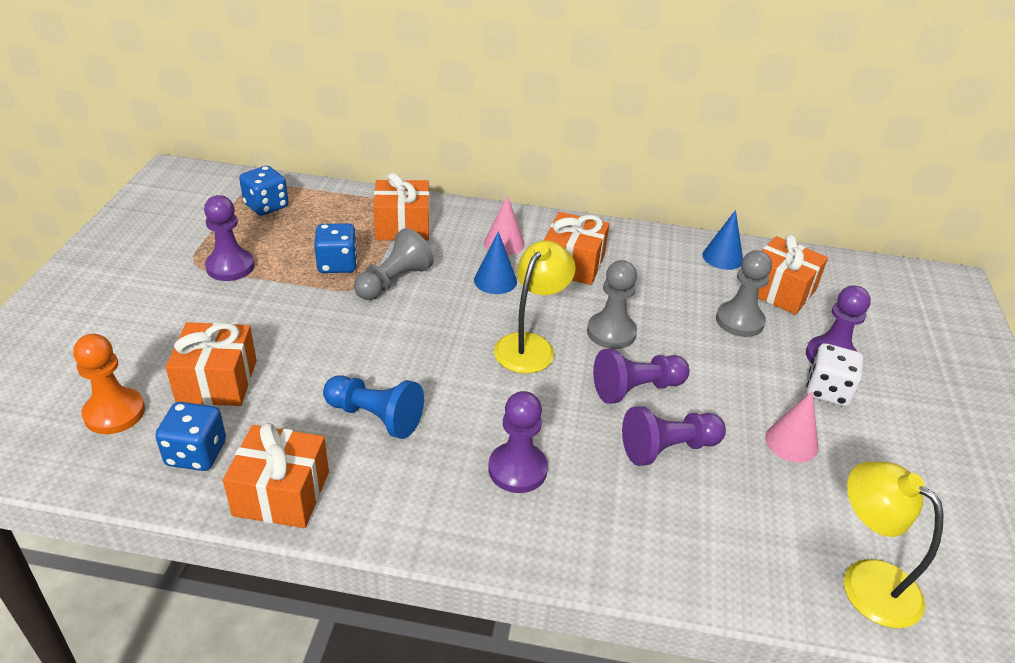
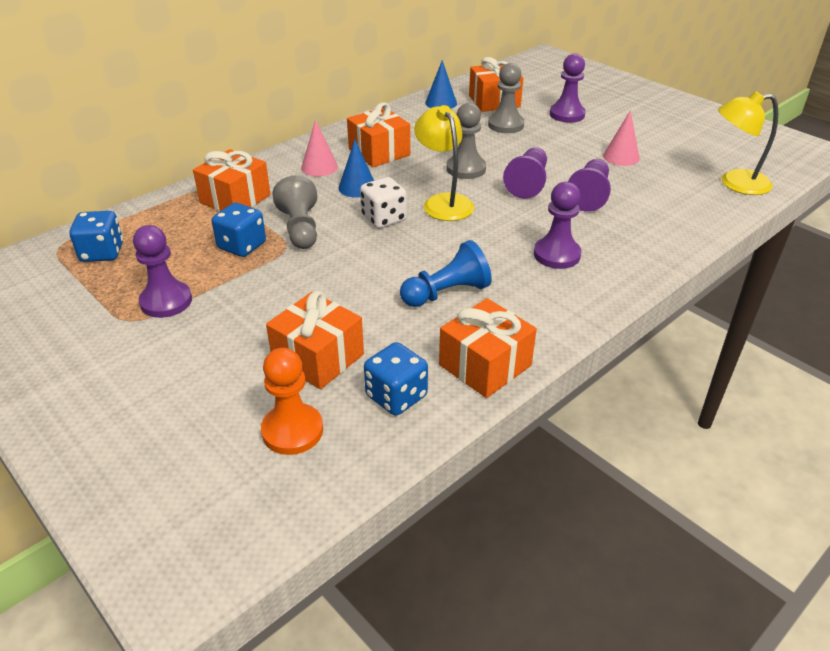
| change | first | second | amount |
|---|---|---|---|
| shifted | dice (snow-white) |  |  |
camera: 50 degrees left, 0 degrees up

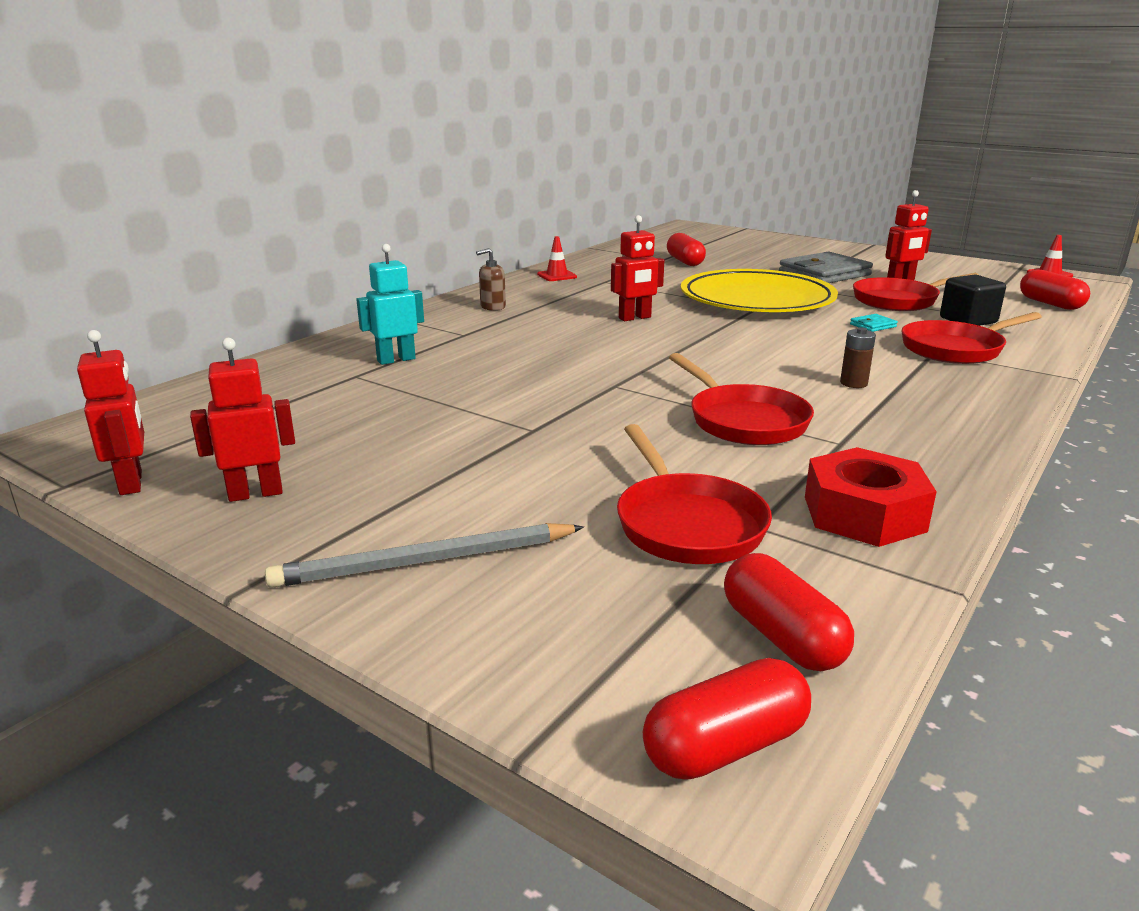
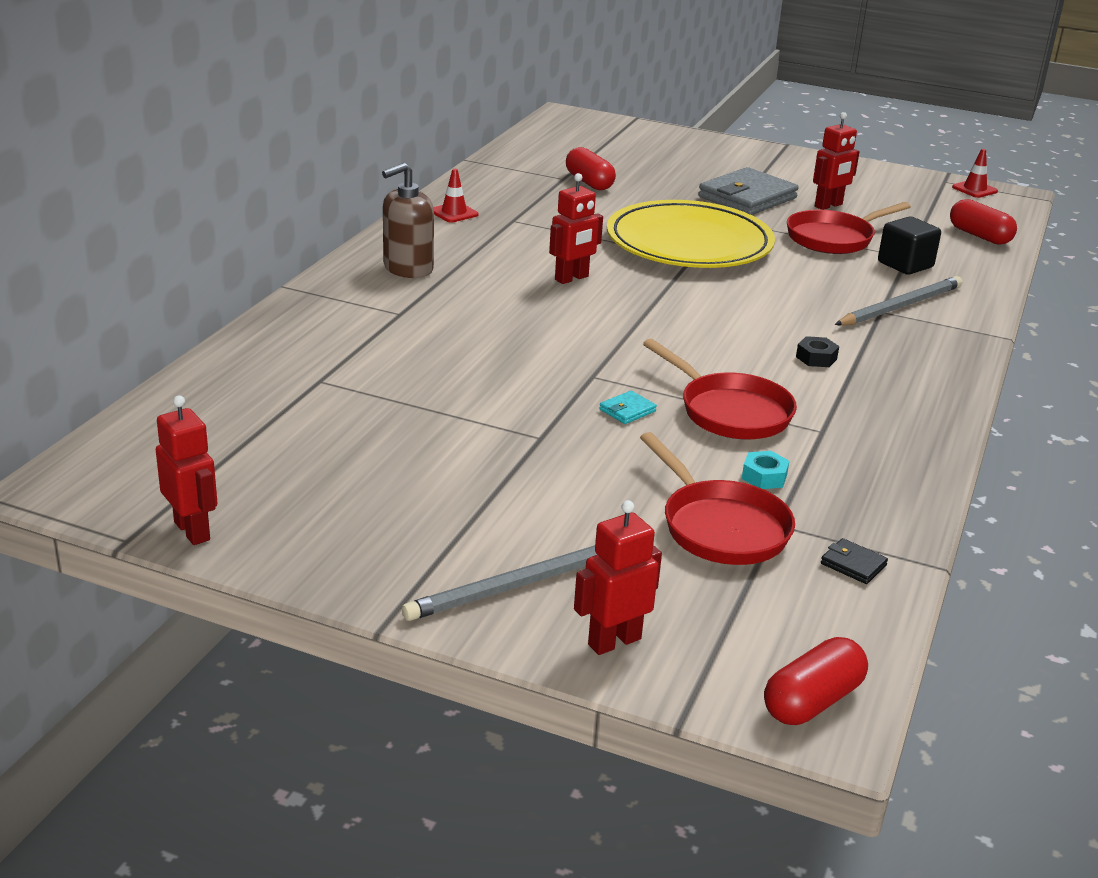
| change | first | second | amount |
|---|---|---|---|
| gone | robot (turquoise) |  |  |
| scaled | soap pump (russet) |  | x1.66 |
| swapped | skillet (scarlet) (no. 4 from left) | lead pencil (gray) (no. 2 from left) |  |
| shifted | wallet (turquoise) |  |  |
| swapped | battery (russet) | hex nut (ebony) |  |
| shifted | robot (scarlet) (no. 2 from left in the first image) | robot (scarlet) (no. 3 from left) |  |
| gone | hex nut (scarlet) |  |  |
| gone | capsule (scarlet) (no. 3 from left) |  |  |
| new |  | hex nut (turquoise) |  |
| new |  | wallet (ebony) |  |
camera: 15 degrees left, 5 degrees up

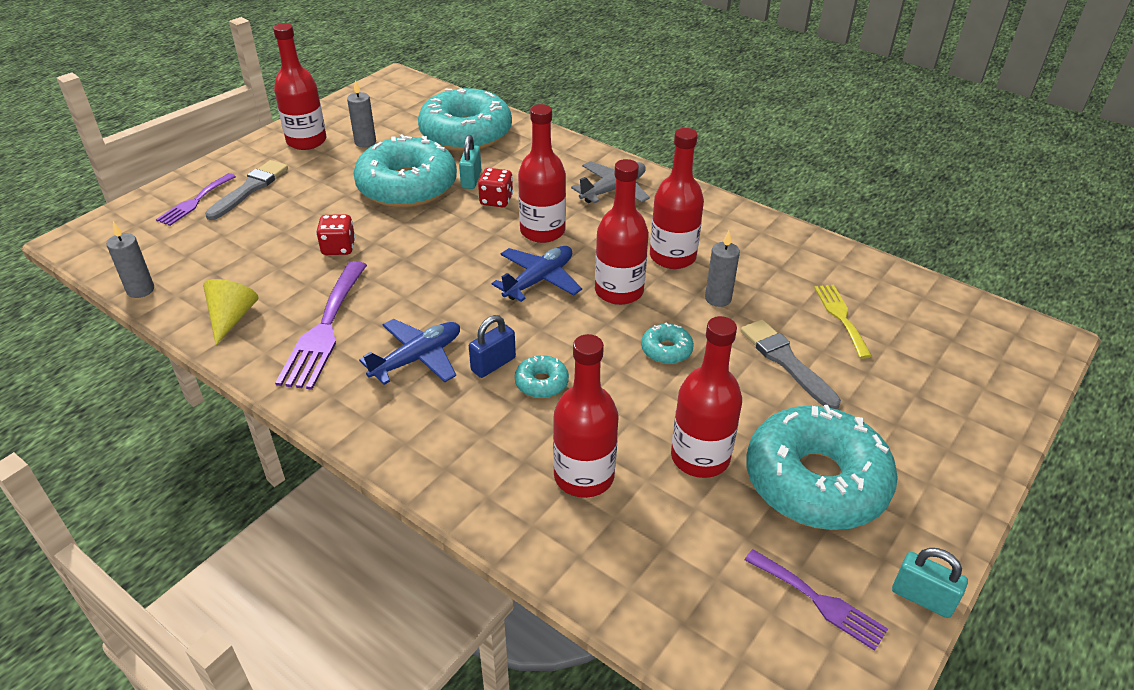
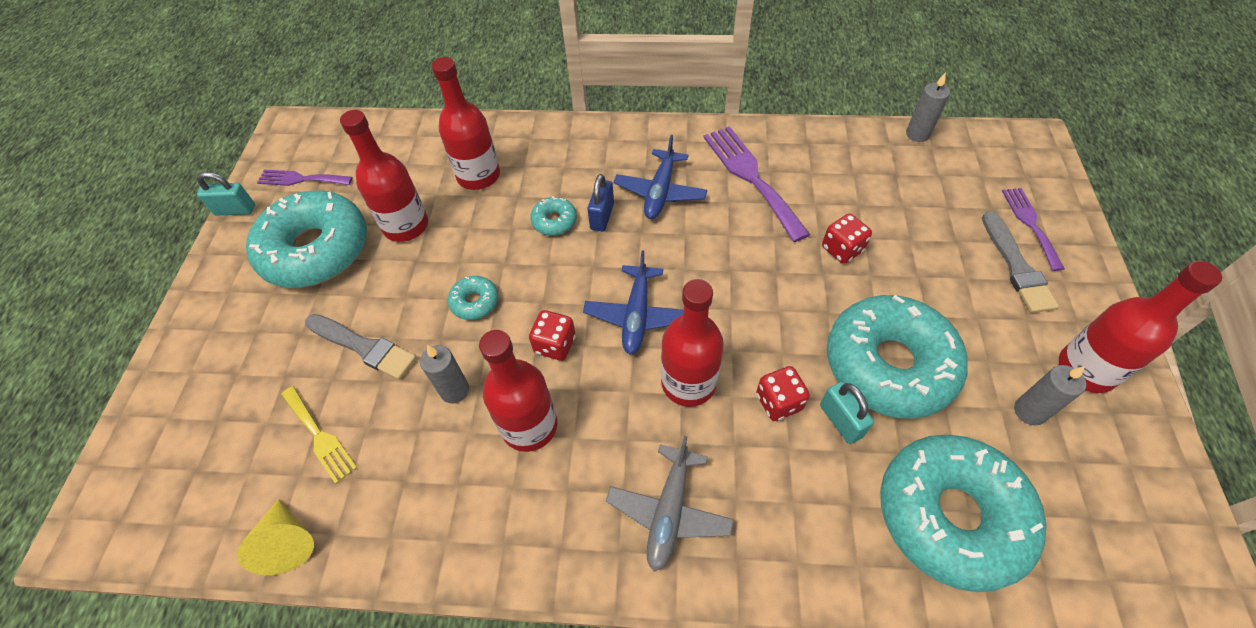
| change | first | second | amount |
|---|---|---|---|
| swapped | drink bottle (scarlet) (no. 4 from left) | dice (scarlet) (no. 1 from left) |  |
| shifted | cone shape (yellow) |  |  |
camera: 150 degrees right, 15 degrees up

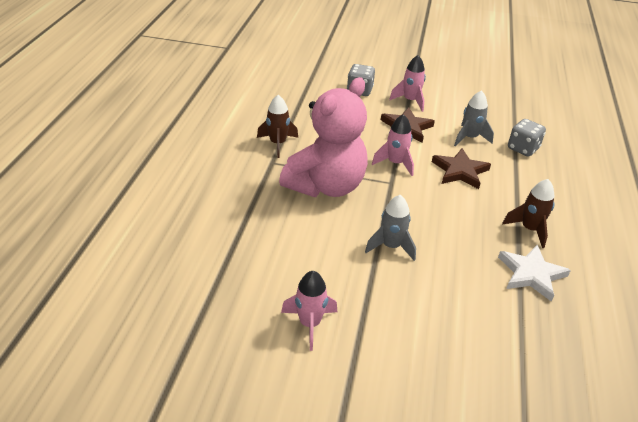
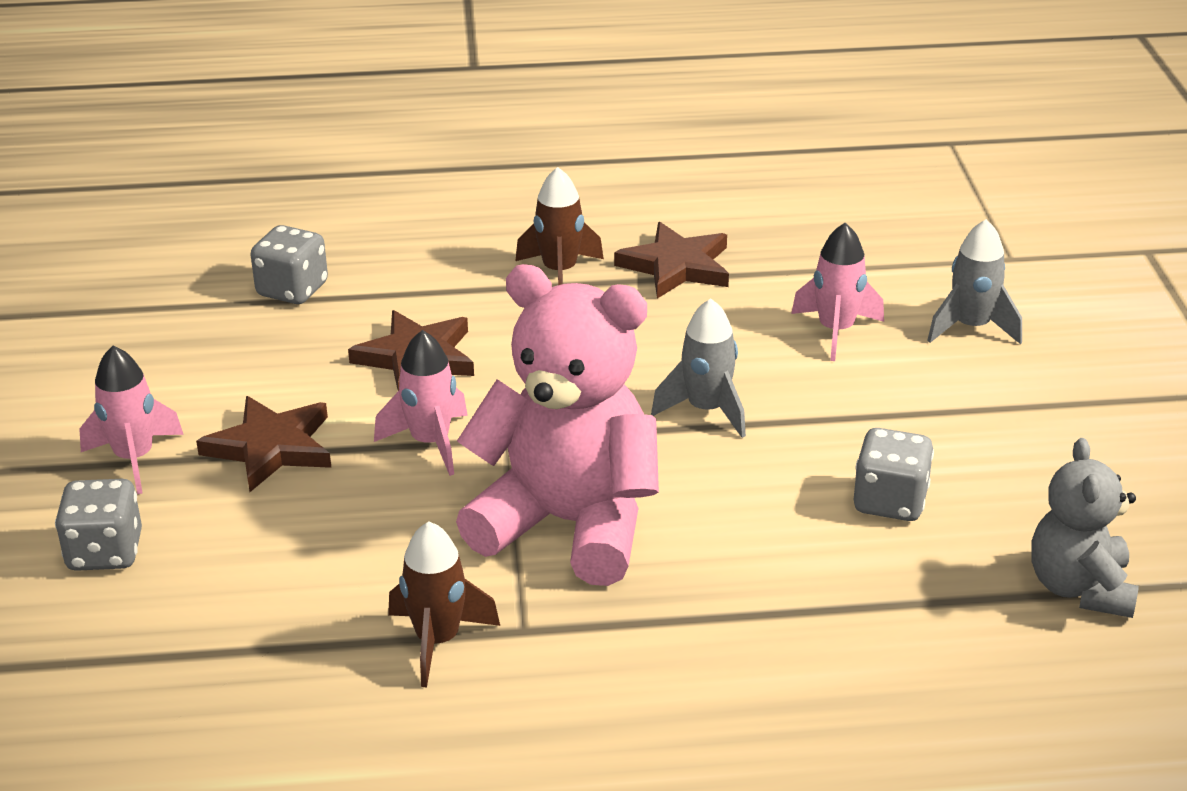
| change | first | second | amount |
|---|---|---|---|
| shifted | toy rocket (gray) (no. 2 from left) |  |  |
| repainted | star (snow-white) | star (russet) (no. 3 from left) |  |
| shifted | toy rocket (rose-pink) (no. 1 from left in the first image) | toy rocket (rose-pink) (no. 3 from left) |  |
| new |  | dice (gray) (no. 3 from left) |  |
| new |  | teddy (gray) |  |
camera: 105 degrees left, 5 degrees down

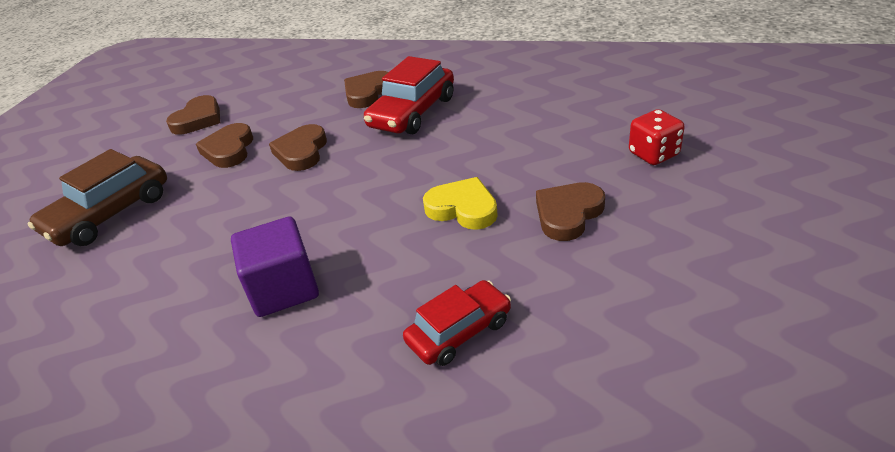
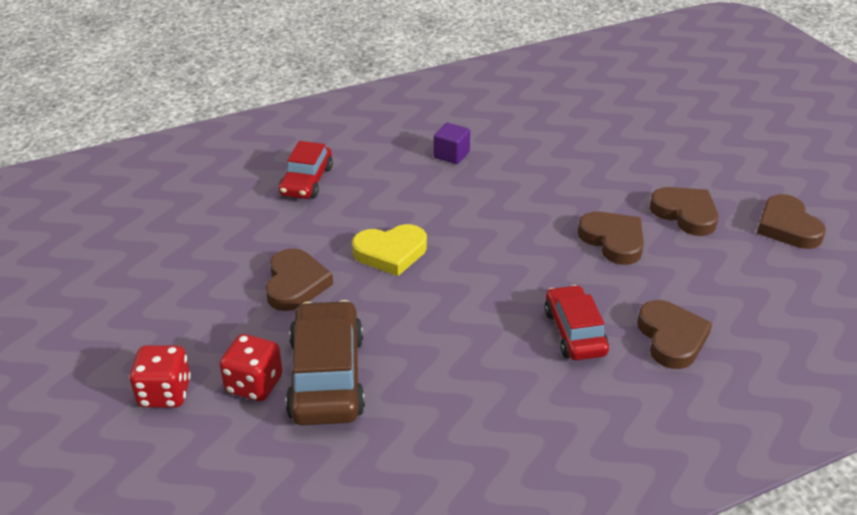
| change | first | second | amount |
|---|---|---|---|
| scaled | automobile (scarlet) (no. 1 from left in the first image) | automobile (scarlet) (no. 2 from left) | x0.65 |
| shifted | automobile (russet) |  |  |
| scaled | cube (violet) |  | x0.57 |
| new |  | dice (scarlet) (no. 1 from left) |  |
camera: 135 degrees right, 0 degrees up

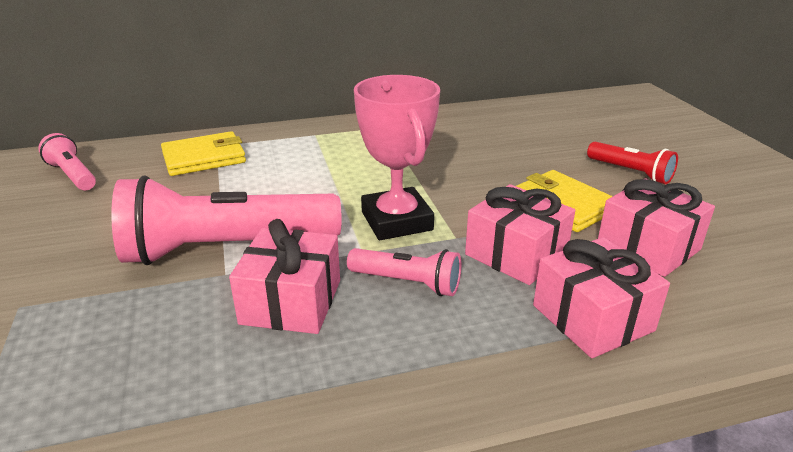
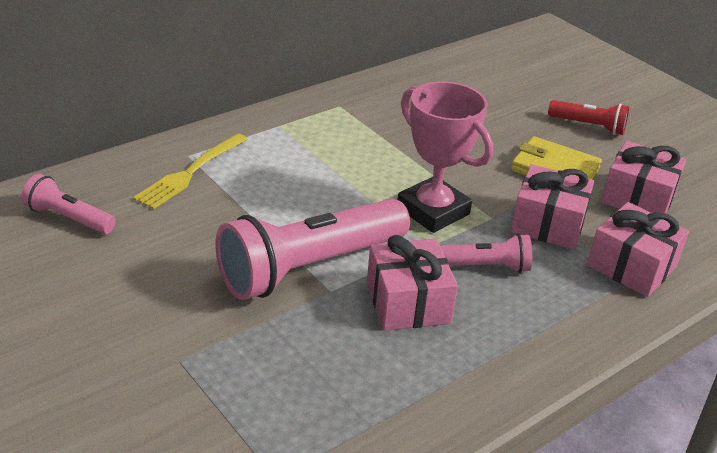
| change | first | second | amount |
|---|---|---|---|
| swapped | wallet (yellow) (no. 1 from left) | fork (yellow) |  |
camera: 25 degrees left, 5 degrees up

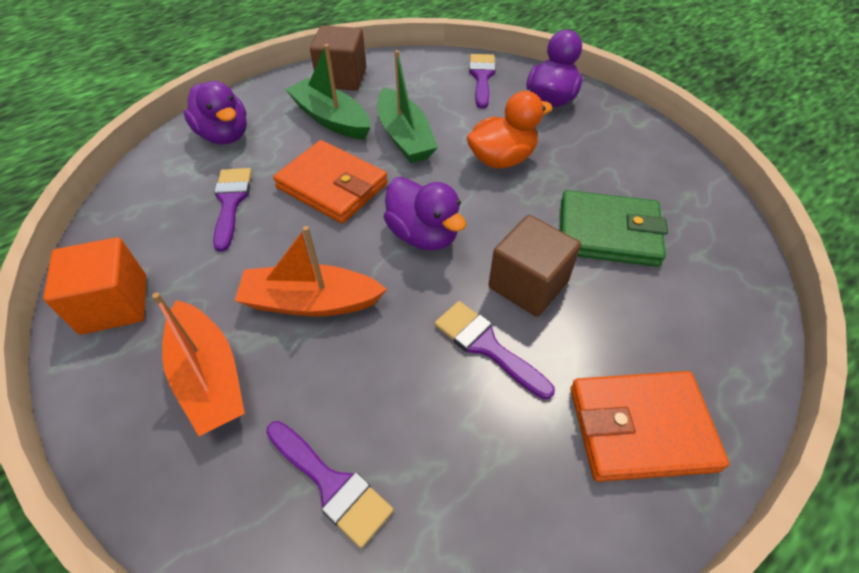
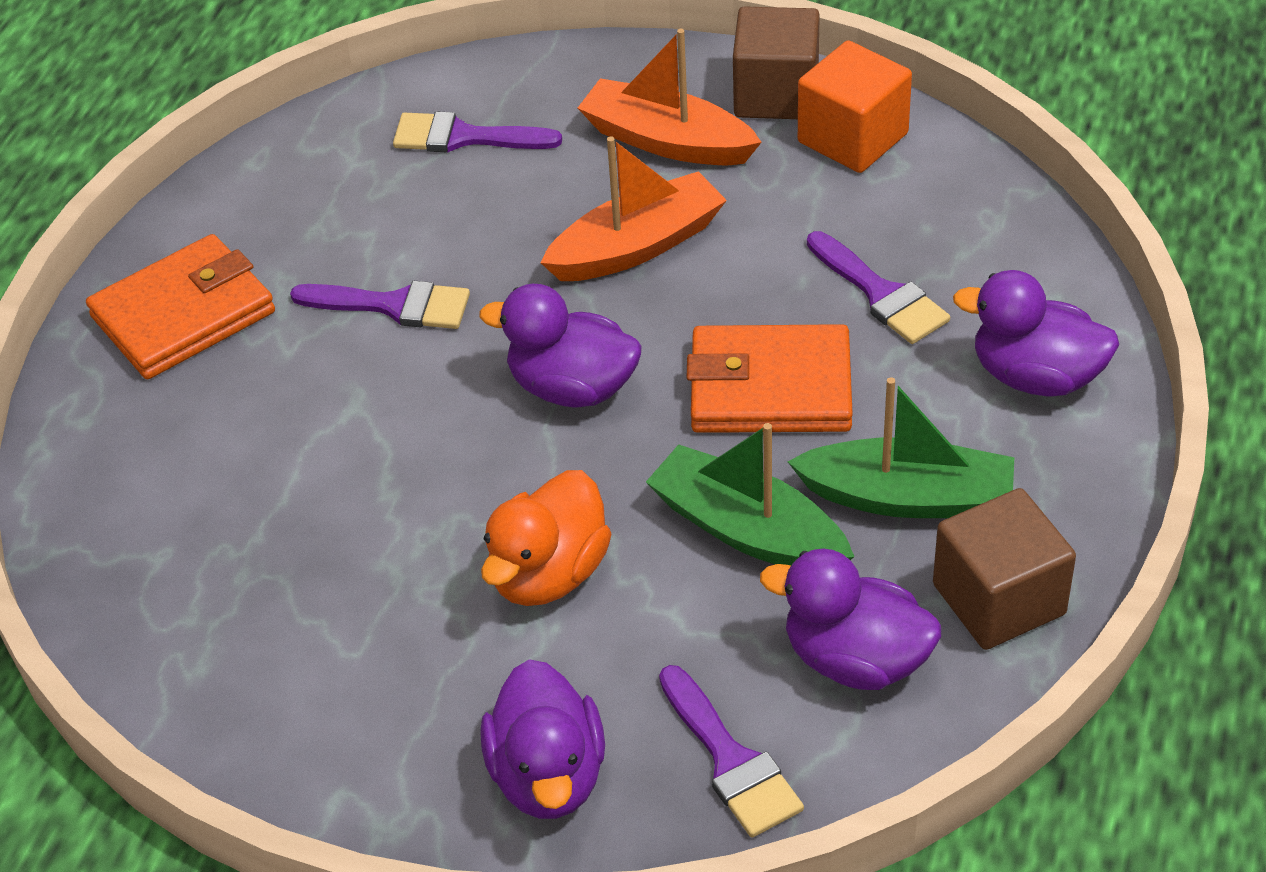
| change | first | second | amount |
|---|---|---|---|
| gone | wallet (leaf-green) |  |  |
| shifted | cube (russet) (no. 2 from left in the first image) | cube (russet) (no. 1 from left) |  |
| new |  | rubber duck (violet) (no. 3 from left) |  |
camera: 150 degrees right, 5 degrees down

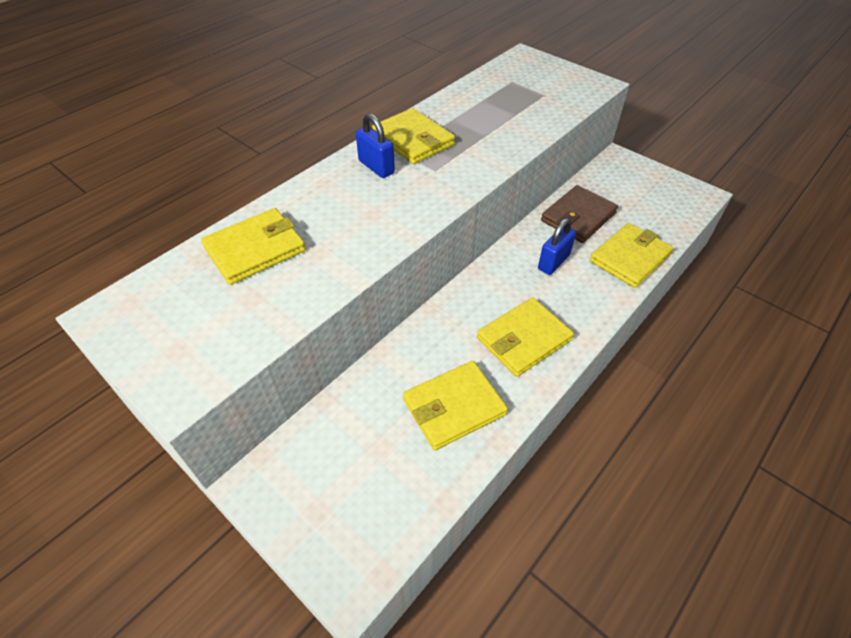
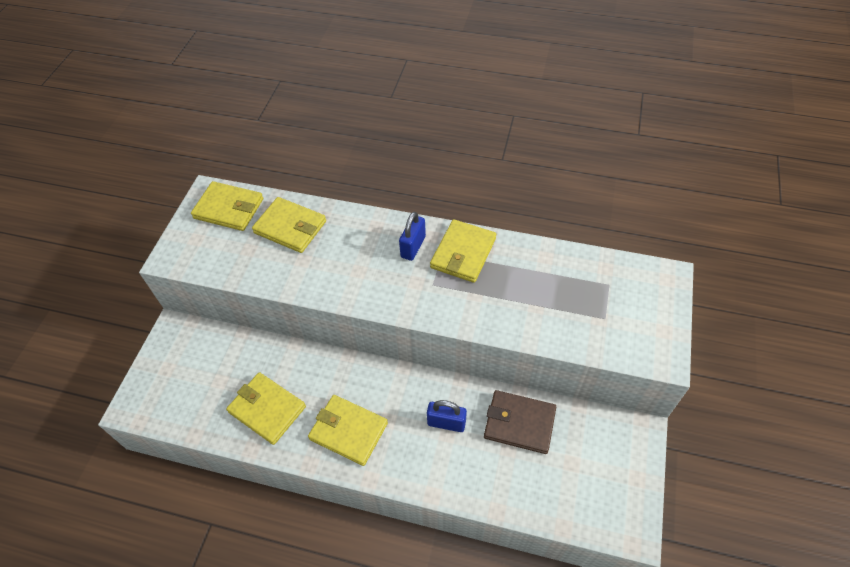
| change | first | second | amount |
|---|---|---|---|
| shifted | wallet (yellow) (no. 5 from left in the first image) | wallet (yellow) (no. 1 from left) |  |
camera: 65 degrees right, 5 degrees up

